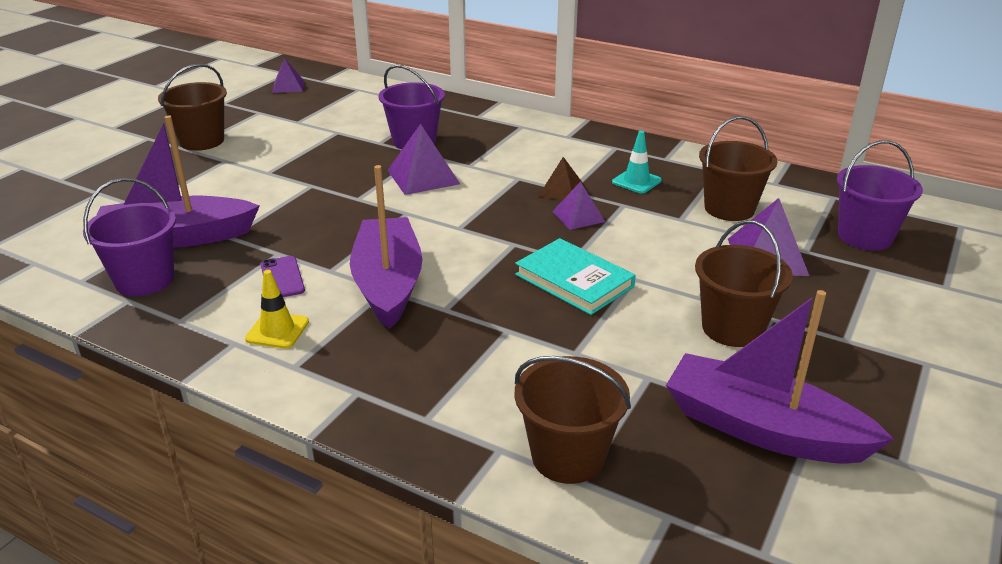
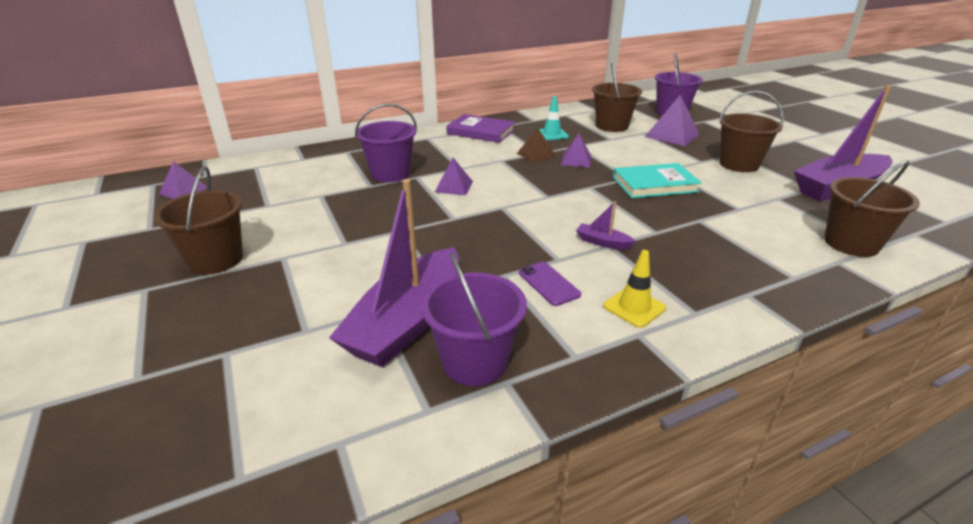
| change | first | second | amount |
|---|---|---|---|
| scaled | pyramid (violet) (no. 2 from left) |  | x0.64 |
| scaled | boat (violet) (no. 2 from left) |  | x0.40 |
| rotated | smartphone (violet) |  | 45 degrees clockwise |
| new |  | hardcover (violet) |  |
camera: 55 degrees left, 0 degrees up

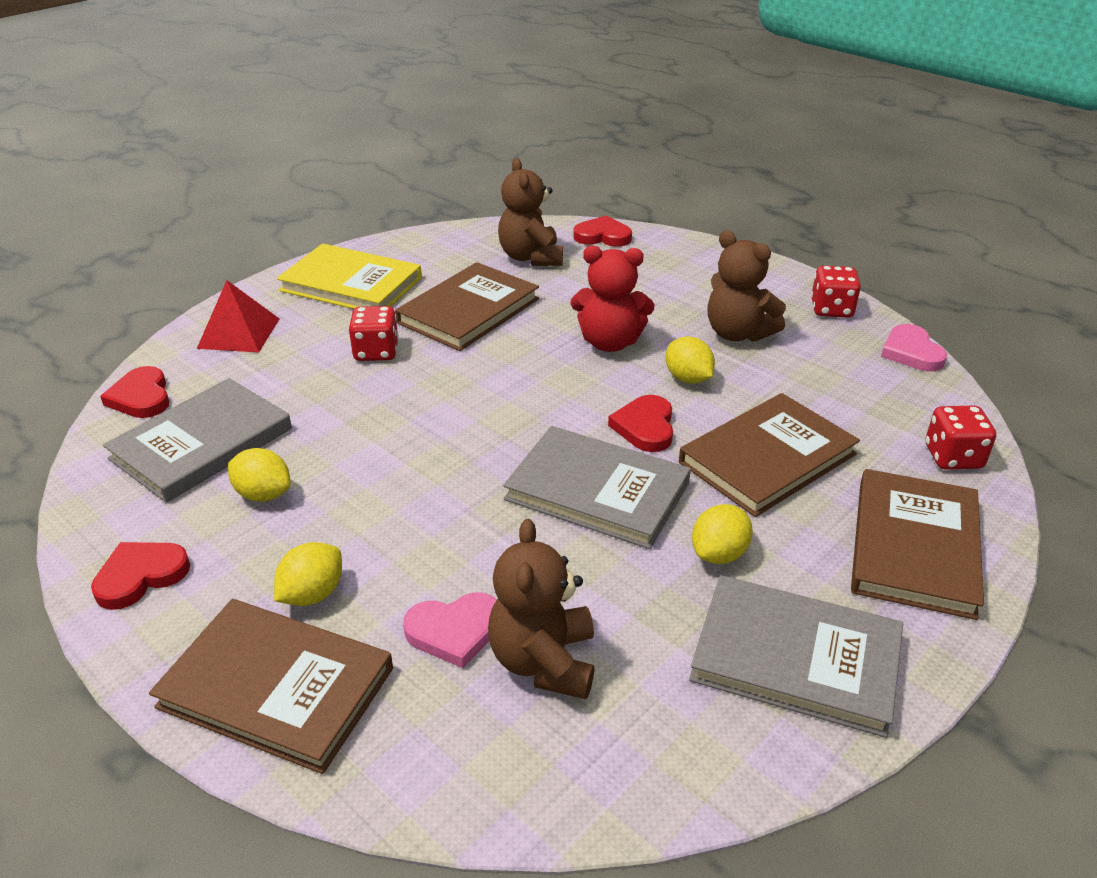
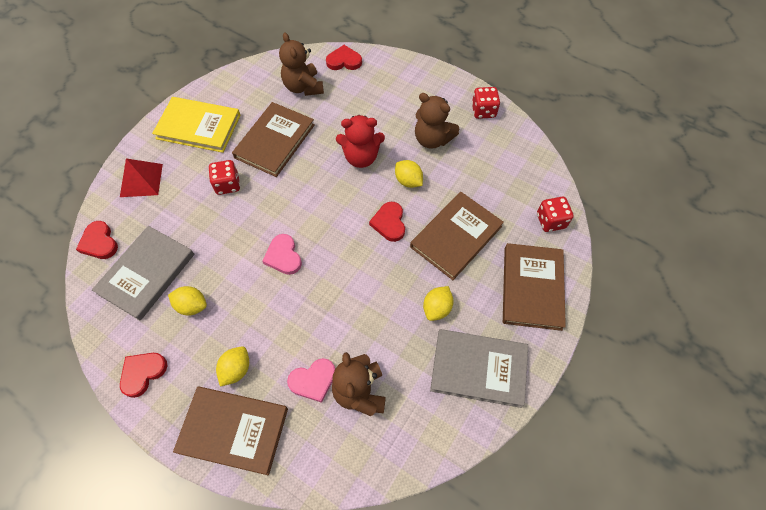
| change | first | second | amount |
|---|---|---|---|
| shifted | heart (rose-pink) (no. 2 from left in the first image) | heart (rose-pink) (no. 1 from left) |  |
| gone | hardcover (gray) (no. 2 from left) |  |  |
camera: 10 degrees left, 25 degrees up

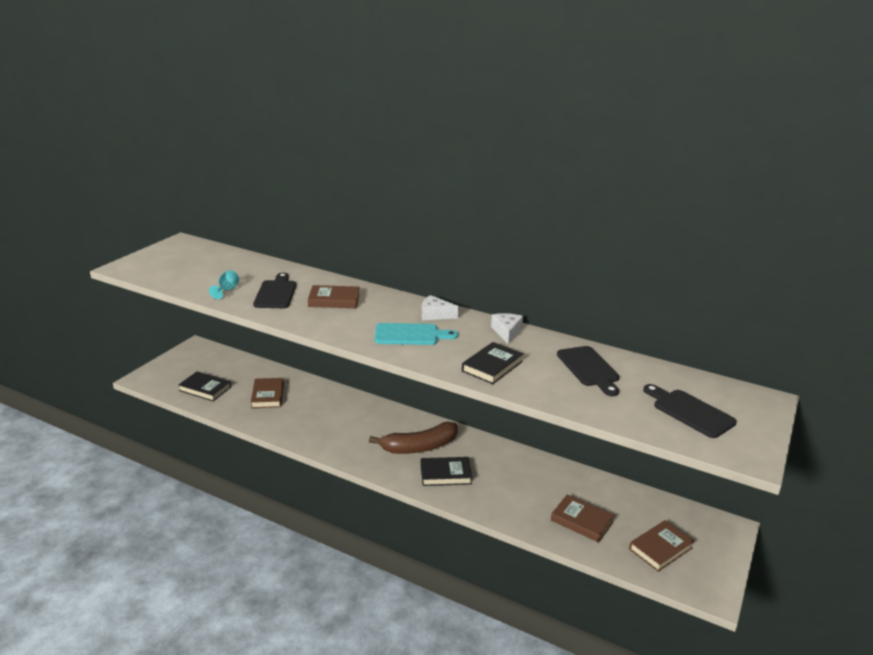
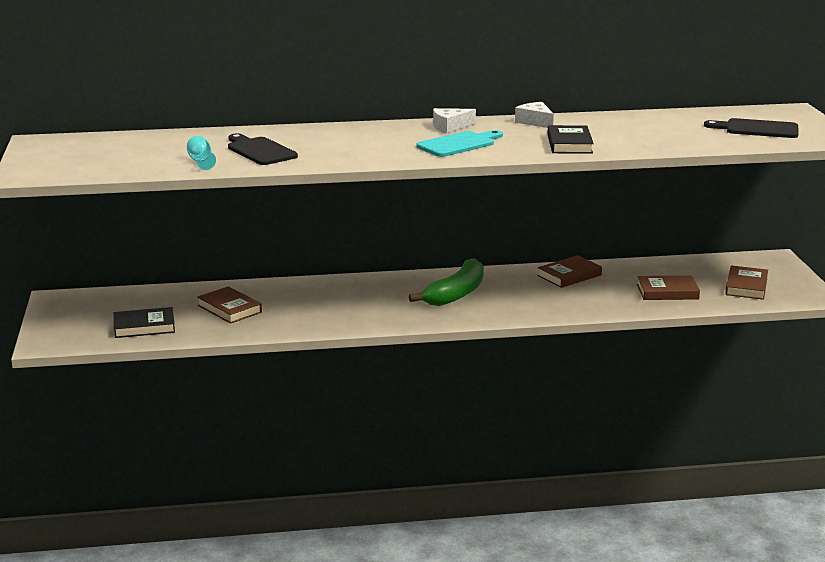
| change | first | second | amount |
|---|---|---|---|
| shifted | hardcover (russet) (no. 2 from left) |  |  |
| gone | bread board (ebony) (no. 2 from left) |  |  |
| repainted | toy banana (russet) | toy banana (leaf-green) |  |
| gone | hardcover (ebony) (no. 2 from left) |  |  |
camera: 35 degrees left, 5 degrees down

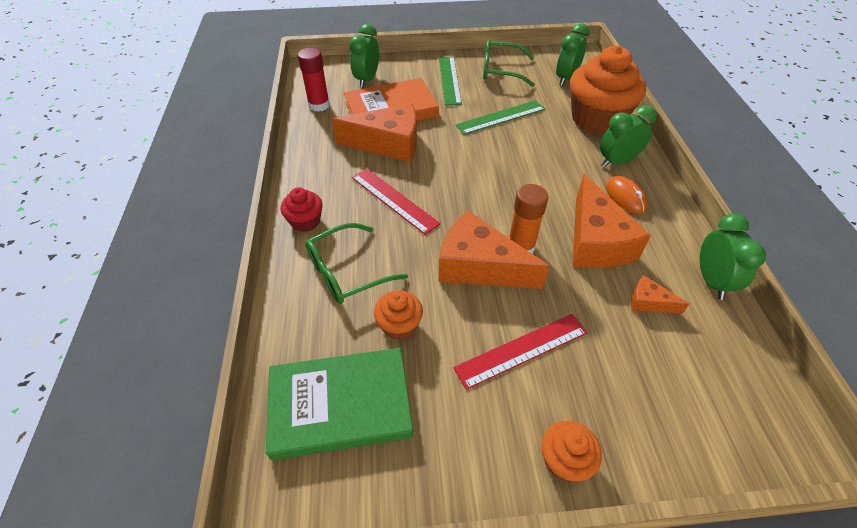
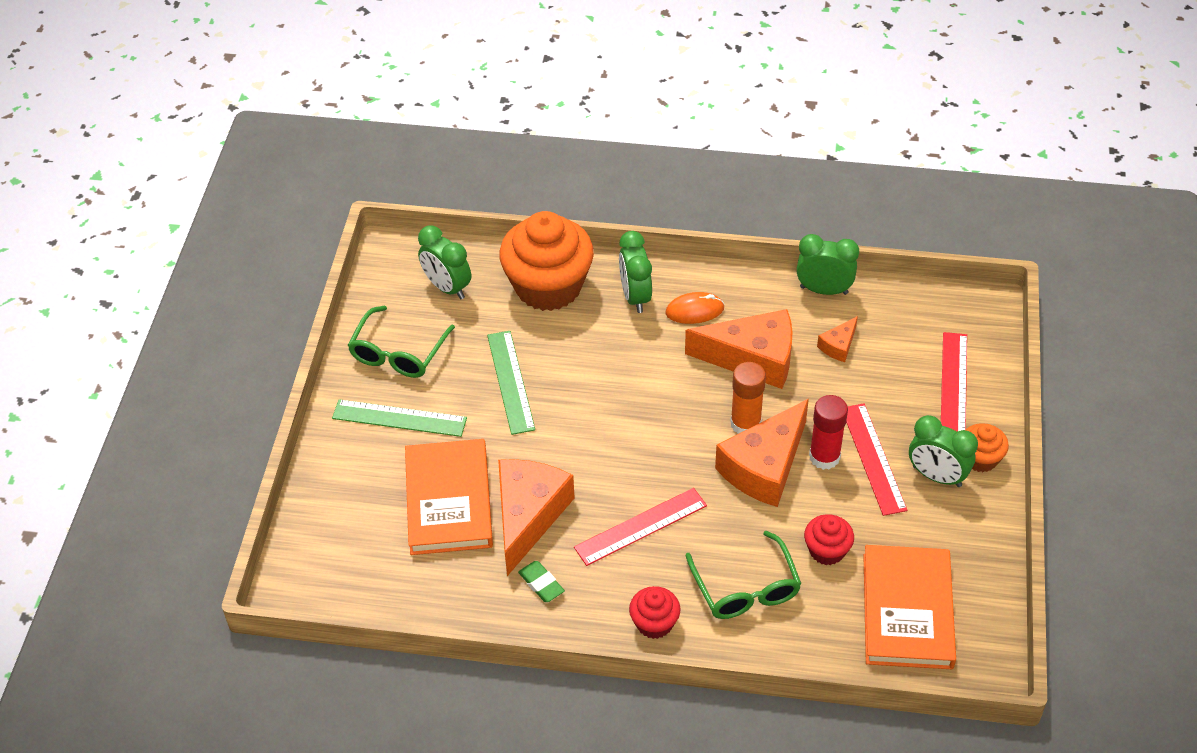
| change | first | second | amount |
|---|---|---|---|
| shifted | bedside clock (leaf-green) (no. 1 from left in the first image) | bedside clock (leaf-green) (no. 4 from left) |  |
| shifted | stick of glue (scarlet) |  |  |
| repainted | muffin (bright orange) (no. 1 from left) | muffin (scarlet) (no. 2 from left) |  |
| repainted | hardcover (leaf-green) | hardcover (bright orange) (no. 2 from left) |  |
| new |  | measuring stick (scarlet) (no. 3 from left) |  |
| new |  | eraser (leaf-green) |  |
camera: 75 degrees left, 0 degrees up

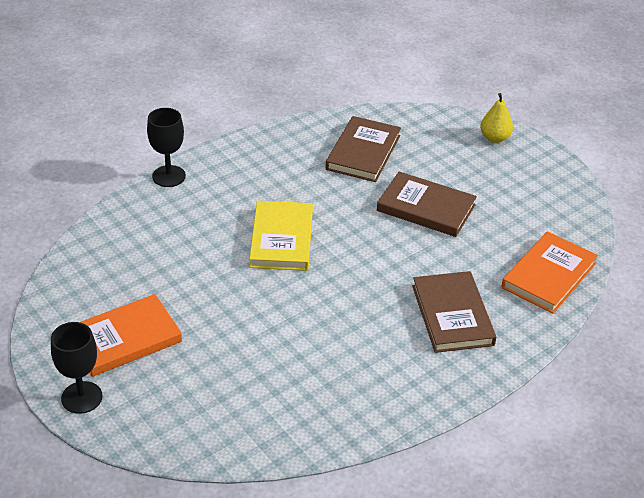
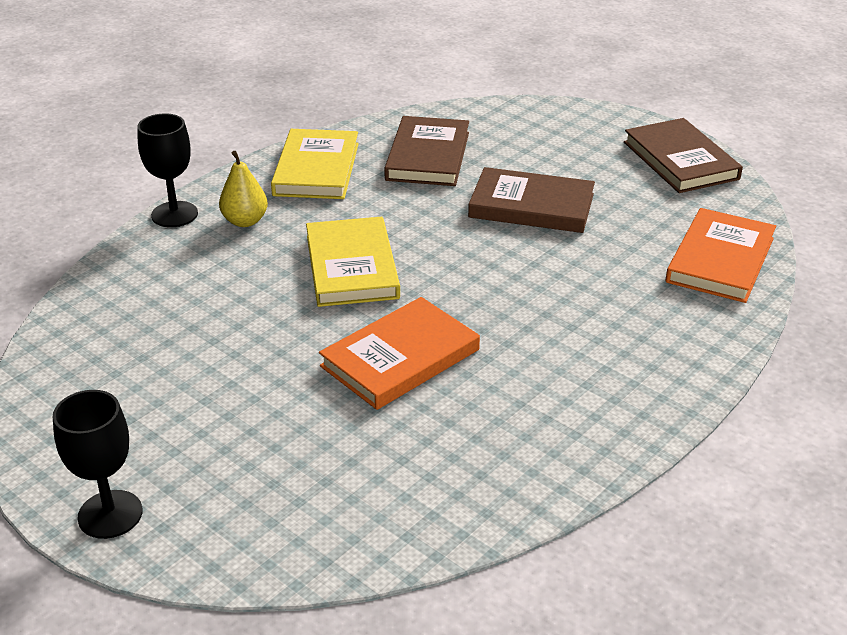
| change | first | second | amount |
|---|---|---|---|
| shifted | pear (yellow) |  |  |
| shifted | hardcover (russet) (no. 3 from left) |  |  |
| shifted | hardcover (bright orange) (no. 1 from left) |  |  |
| new |  | hardcover (yellow) (no. 1 from left) |  |
camera: 10 degrees left, 5 degrees down

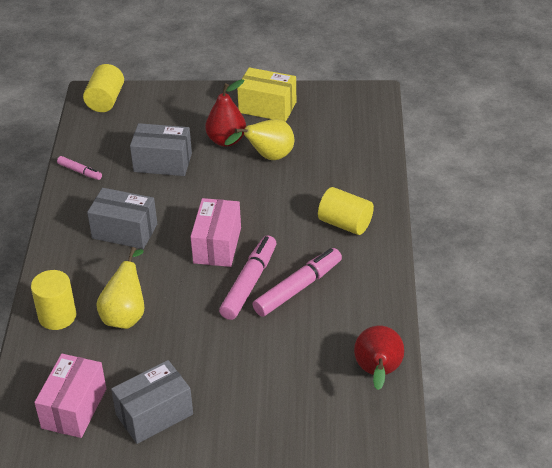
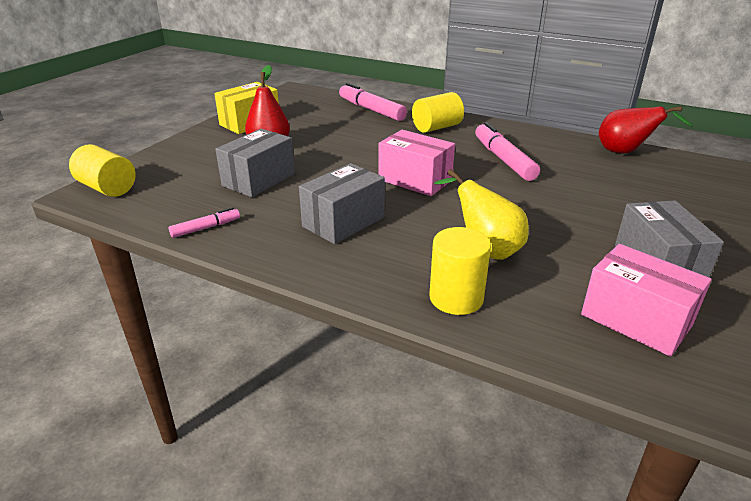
| change | first | second | amount |
|---|---|---|---|
| gone | pear (yellow) (no. 2 from left) |  |  |
| shifted | marker (rose-pink) (no. 2 from left) |  |  |
camera: 65 degrees left, 10 degrees down

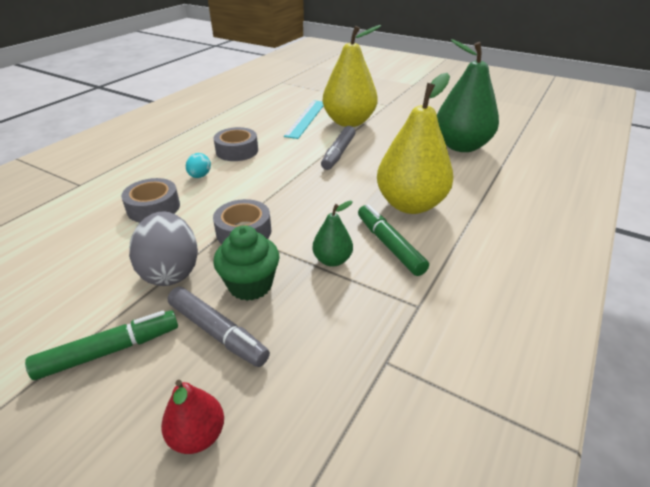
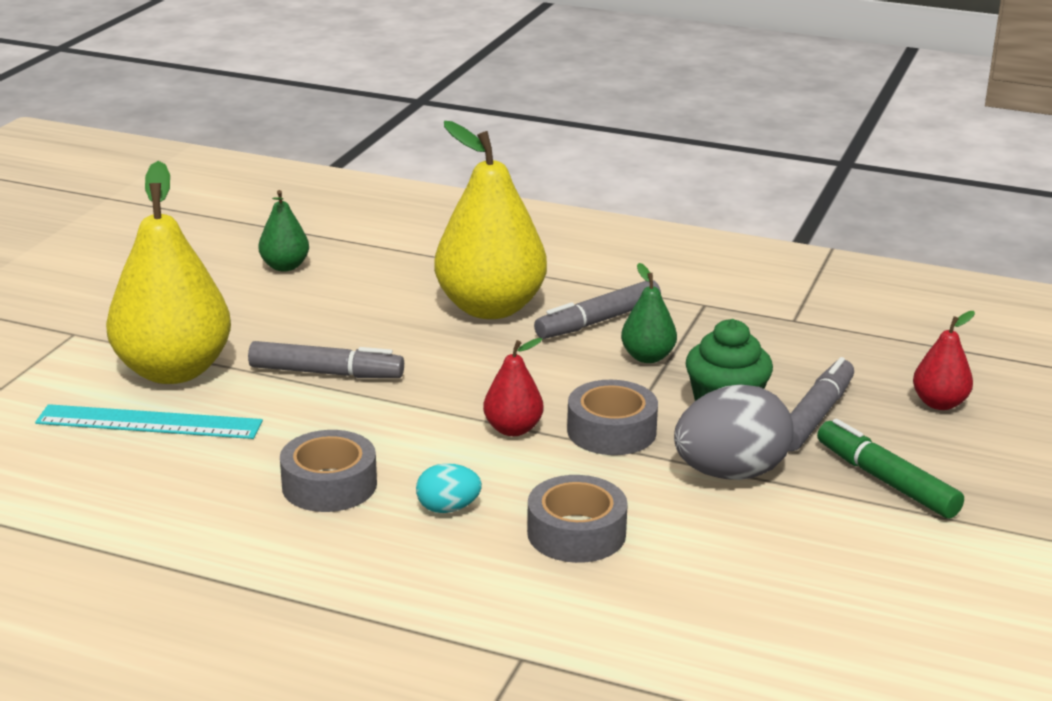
| change | first | second | amount |
|---|---|---|---|
| scaled | pear (leaf-green) (no. 2 from left in the first image) | pear (leaf-green) (no. 1 from left) | x0.47 |
| repainted | marker (leaf-green) (no. 2 from left) | marker (gray) (no. 2 from left) |  |
| new |  | pear (scarlet) (no. 1 from left) |  |
camera: 100 degrees left, 10 degrees down

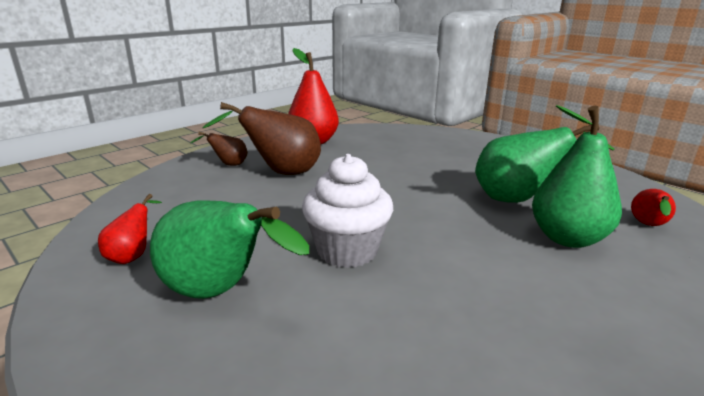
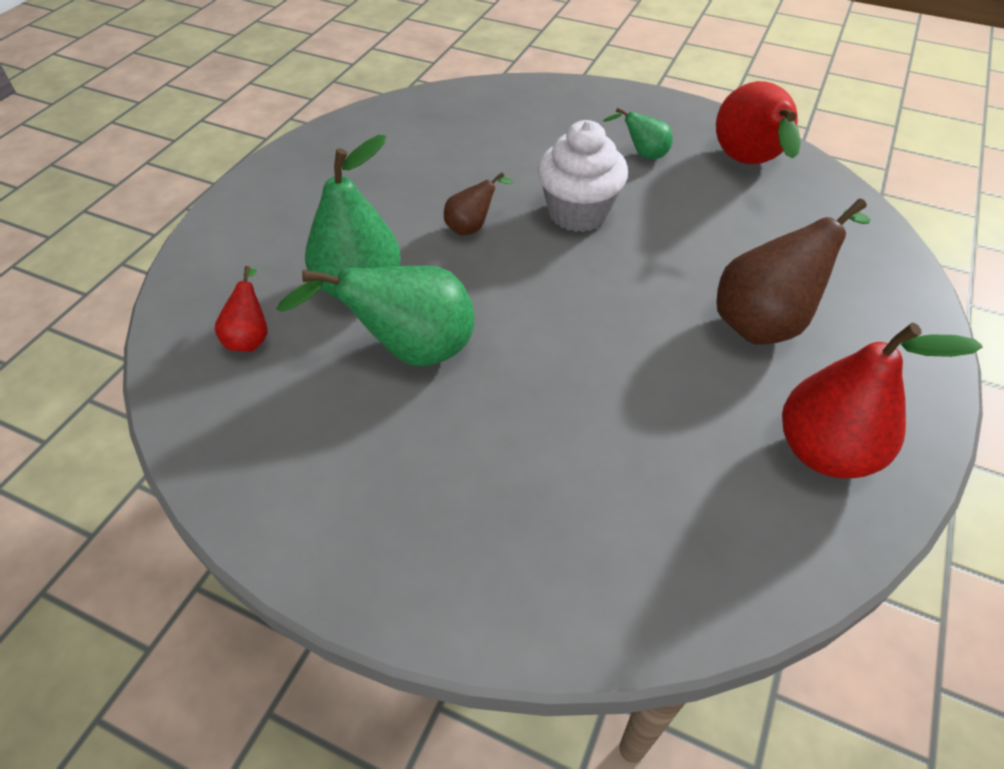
| change | first | second | amount |
|---|---|---|---|
| shifted | pear (russet) (no. 1 from left) |  |  |
| scaled | pear (scarlet) (no. 1 from left in the first image) | pear (scarlet) (no. 2 from left) | x1.98 |
| scaled | pear (leaf-green) (no. 1 from left in the first image) | pear (leaf-green) (no. 3 from left) | x0.51 |
camera: 160 degrees right, 25 degrees up

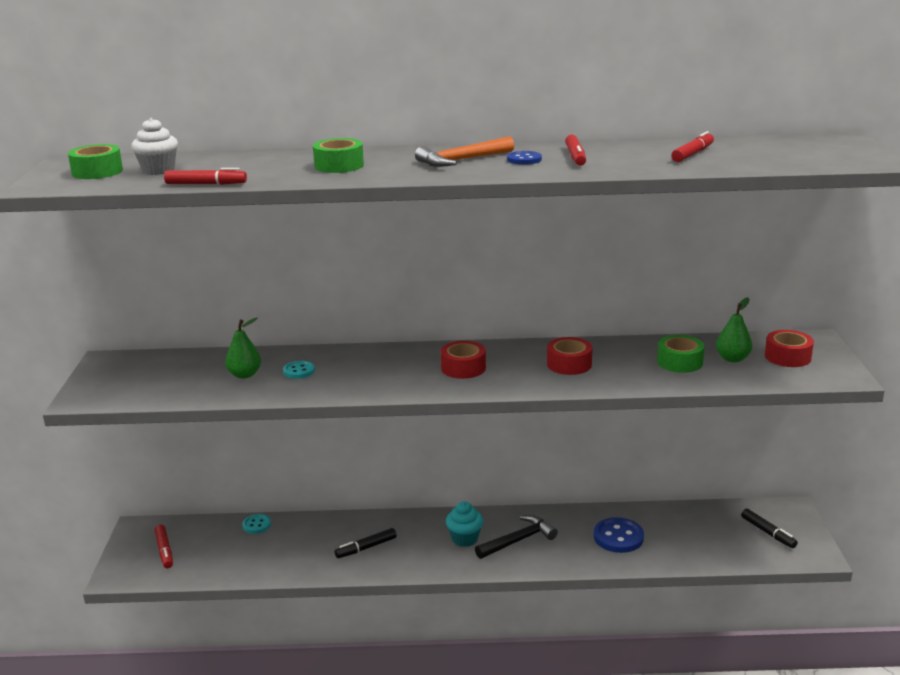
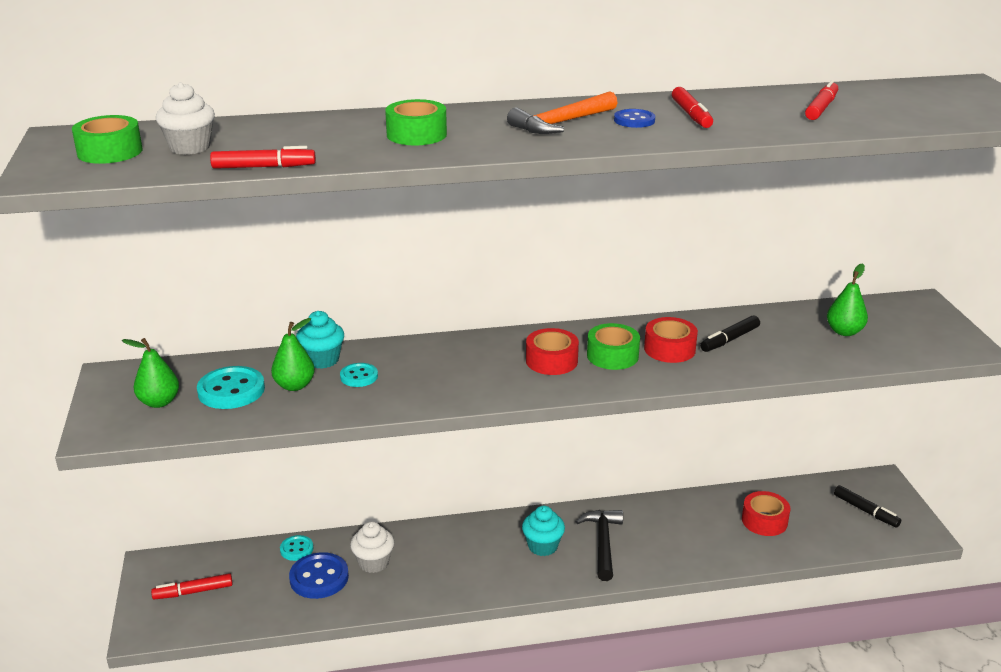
| change | first | second | amount |
|---|---|---|---|
| shifted | tape (scarlet) (no. 3 from left) |  |  |
| shifted | tape (leaf-green) (no. 3 from left) |  |  |
| rotated | claw hammer (ebony) |  | 45 degrees counterclockwise |
| shifted | shirt button (cobalt) (no. 2 from left in the first image) | shirt button (cobalt) (no. 1 from left) |  |
| rotated | marker (scarlet) (no. 1 from left) |  | 105 degrees clockwise |
| shifted | marker (ebony) (no. 1 from left) |  |  |
| new |  | muffin (turquoise) (no. 1 from left) |  |
| new |  | pear (leaf-green) (no. 1 from left) |  |
| new |  | shirt button (turquoise) (no. 1 from left) |  |
| new |  | muffin (snow-white) (no. 2 from left) |  |
camera: 10 degrees left, 5 degrees up

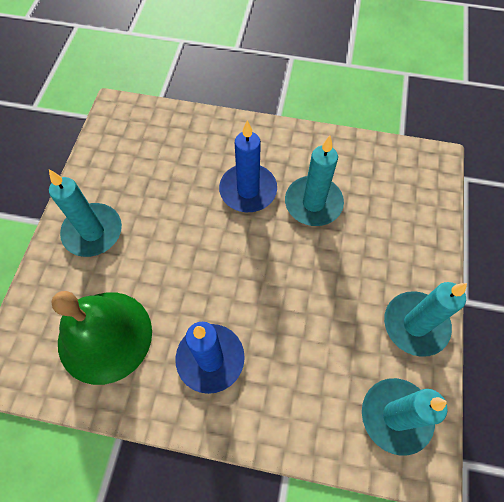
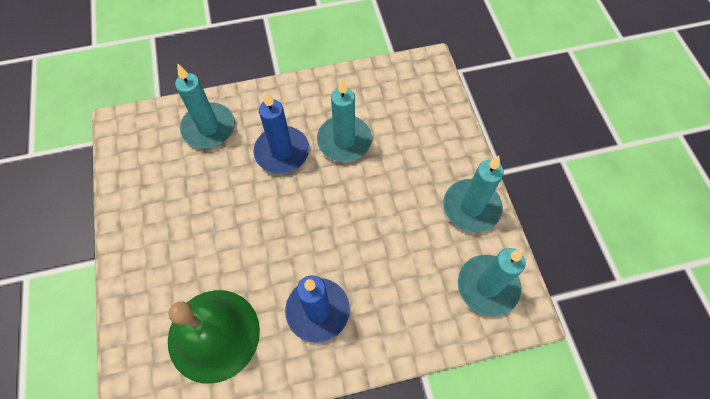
| change | first | second | amount |
|---|---|---|---|
| shifted | pillar candle (turquoise) (no. 1 from left) |  |  |
camera: 25 degrees left, 0 degrees up

